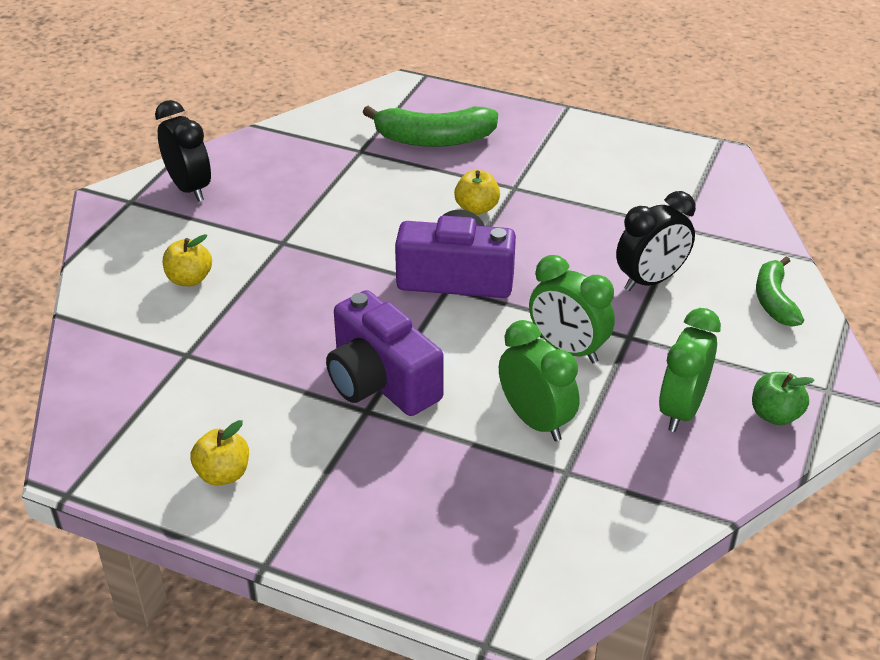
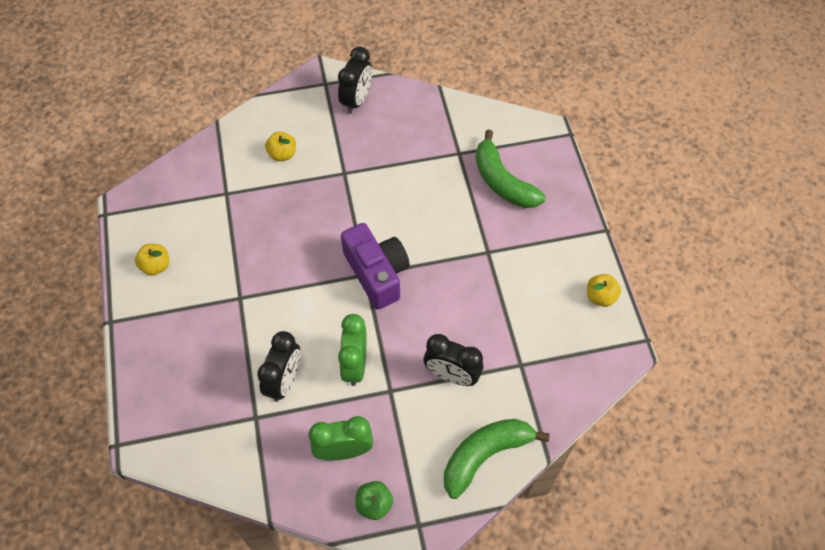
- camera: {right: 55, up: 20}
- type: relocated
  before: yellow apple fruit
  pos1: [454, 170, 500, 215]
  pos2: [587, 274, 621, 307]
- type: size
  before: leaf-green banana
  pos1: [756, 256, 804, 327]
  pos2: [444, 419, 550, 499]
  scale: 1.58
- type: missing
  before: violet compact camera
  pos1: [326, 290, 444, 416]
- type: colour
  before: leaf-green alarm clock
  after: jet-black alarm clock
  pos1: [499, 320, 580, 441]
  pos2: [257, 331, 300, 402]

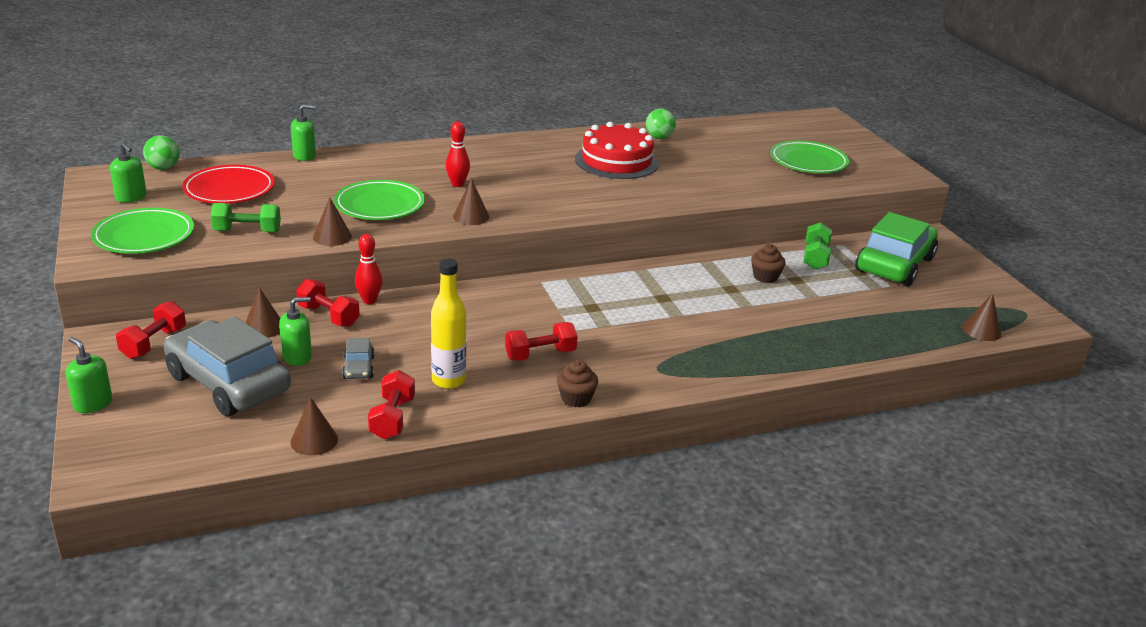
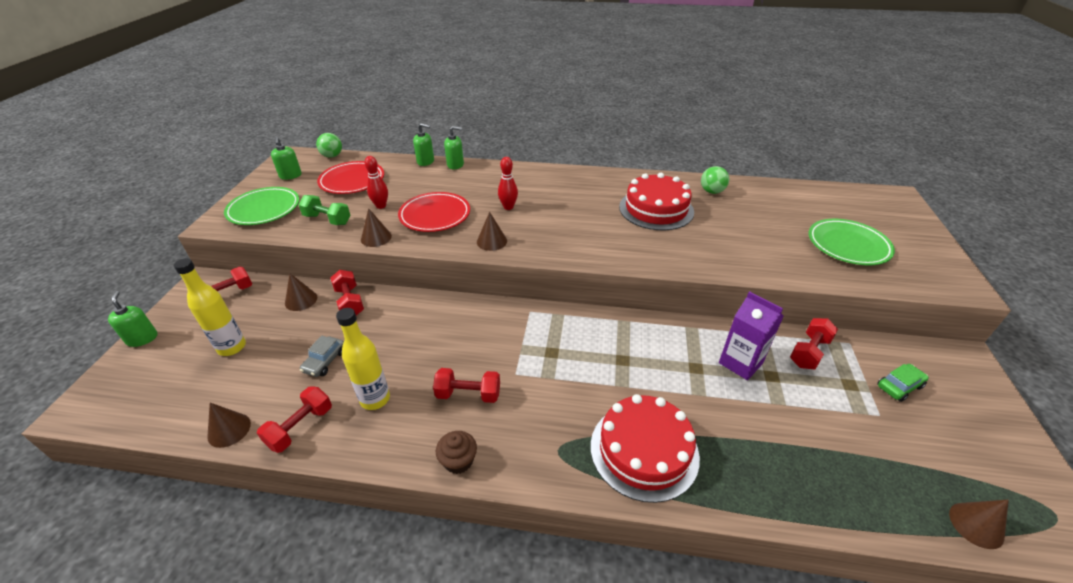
- camera: {right: 30, up: 10}
- type: colour
  before: leaf-green dinner plate
  after: red dinner plate
  pos1: [334, 180, 425, 220]
  pos2: [398, 192, 470, 232]
- type: size
  before: leaf-green toy car
  pos1: [855, 212, 938, 287]
  pos2: [877, 364, 929, 402]
  scale: 0.42
- type: colour
  before: leaf-green dumbbell
  after: red dumbbell
  pos1: [803, 222, 832, 270]
  pos2: [790, 318, 838, 369]
- type: relocated
  before: red tenpin
  pos1: [355, 234, 382, 304]
  pos2: [364, 156, 388, 209]
- type: exchanged
  before: dark brown cupcake
  after: violet milk carton
  pos1: [751, 244, 786, 283]
  pos2: [719, 291, 784, 380]
- type: relocated
  before: leaf-green pump bottle
  pos1: [279, 297, 312, 366]
  pos2: [444, 126, 464, 169]
- type: exchanged
  before: grey toy car
  after: yellow flask
  pos1: [164, 316, 291, 416]
  pos2: [174, 258, 246, 356]
- type: appeared
  after: red gateau
  pos2: [591, 394, 700, 503]

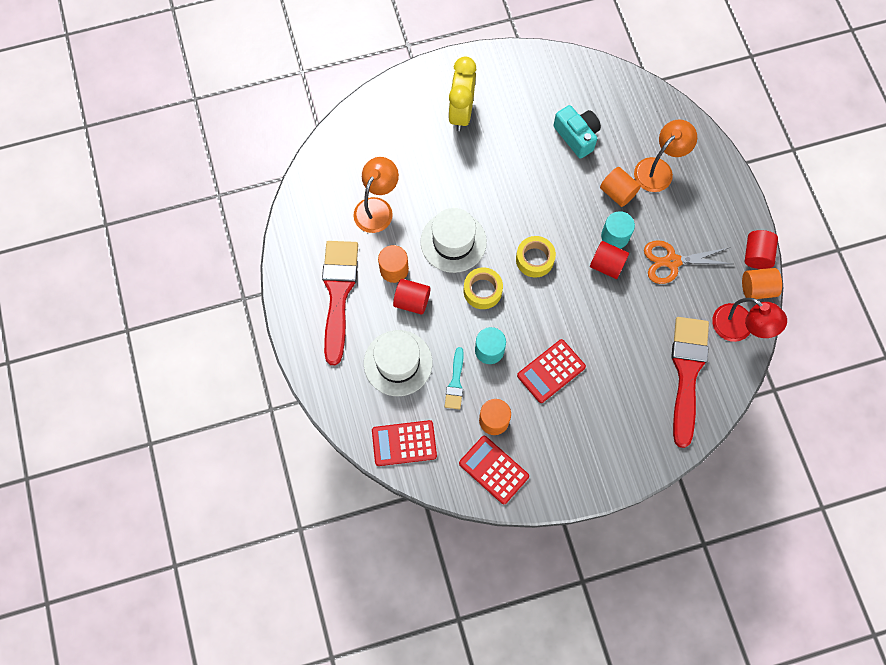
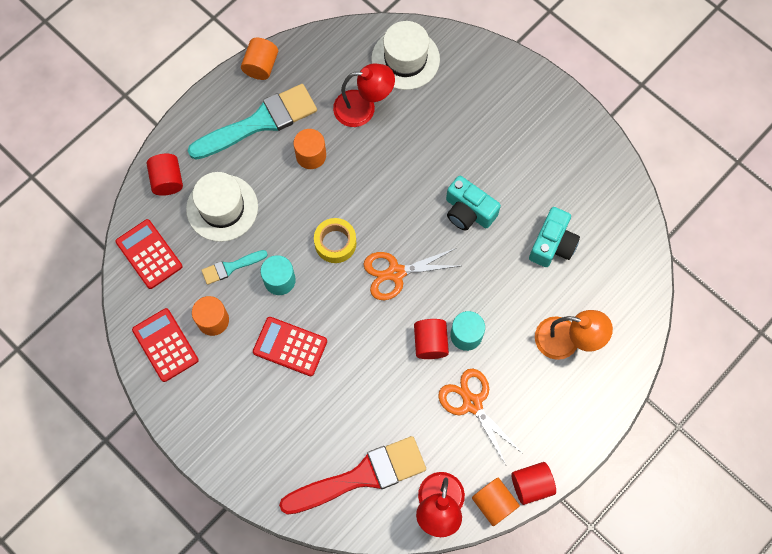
- camera: {right: 60, up: 0}
- type: missing
  before: yellow alarm clock
  pos1: [448, 57, 476, 131]
- type: colour
  before: orange reading lamp
  after: red reading lamp
  pos1: [354, 157, 399, 233]
  pos2: [333, 63, 395, 127]
- type: relocated
  before: orange cylinder shape
  pos1: [600, 167, 641, 207]
  pos2: [241, 38, 278, 80]
- type: relocated
  before: snow-white top hat
  pos1: [421, 208, 487, 273]
  pos2: [371, 21, 440, 90]
- type: exchanged
  before: yellow tape
  after: orange pair of scissors
  pos1: [516, 236, 556, 278]
  pos2: [363, 248, 459, 300]
- type: colour
  before: red brush
  after: turquoise brush
  pos1: [322, 241, 358, 365]
  pos2: [188, 84, 317, 160]
- type: relocated
  before: red cylinder shape
  pos1: [393, 279, 430, 315]
  pos2: [147, 154, 183, 196]
- type: spun
  before: red adding machine
  pos1: [459, 436, 529, 504]
  pos2: [132, 308, 199, 382]
  turn: -45
- type: appeared
  after: turquoise compact camera
  pos2: [446, 176, 501, 231]

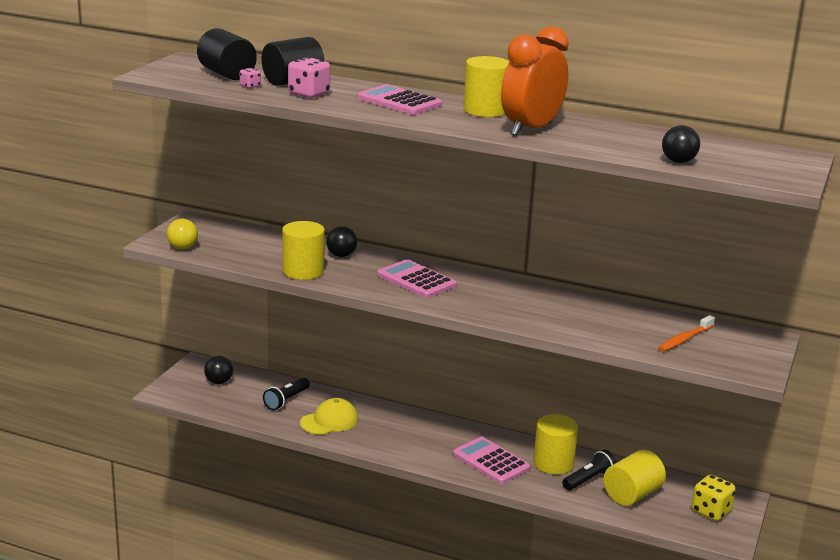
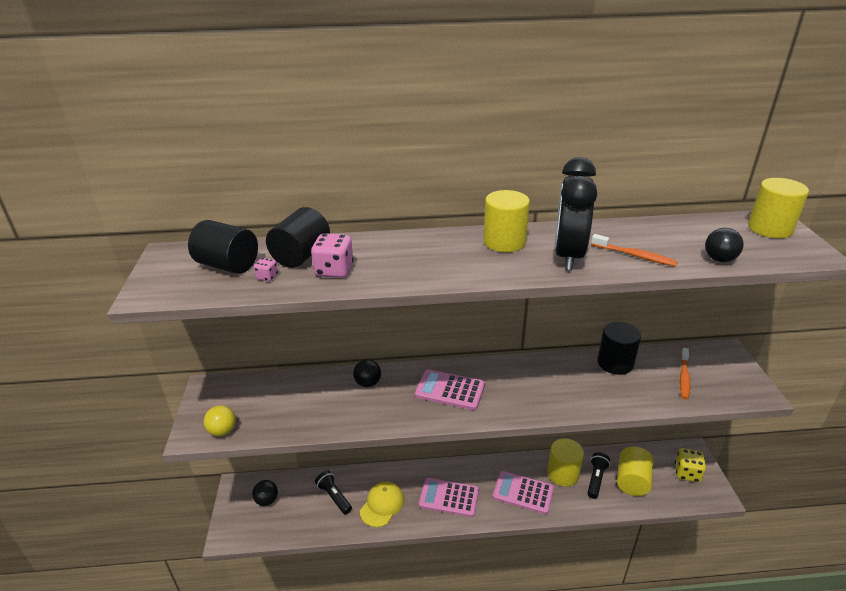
- camera: {right: -25, up: 10}
- type: colour
  before: orange alarm clock
  after: jet-black alarm clock
  pos1: [501, 26, 569, 136]
  pos2: [555, 157, 597, 270]
- type: relocated
  before: rosy adding machine
  pos1: [357, 84, 442, 115]
  pos2: [419, 478, 479, 517]
- type: relocated
  before: yellow cylinder shape
  pos1: [282, 221, 325, 280]
  pos2: [748, 178, 809, 238]
- type: spun
  before: jet-black flashlight
  pos1: [263, 377, 310, 410]
  pos2: [315, 471, 352, 514]
  turn: 135
- type: appeared
  after: orange tooth brush
  pos2: [591, 234, 678, 267]
- type: appeared
  after: jet-black cylinder shape
  pos2: [598, 322, 641, 375]

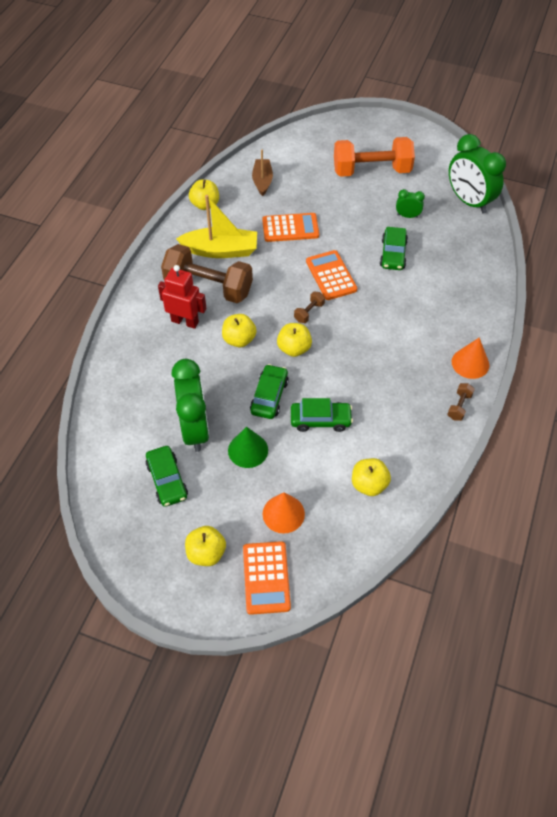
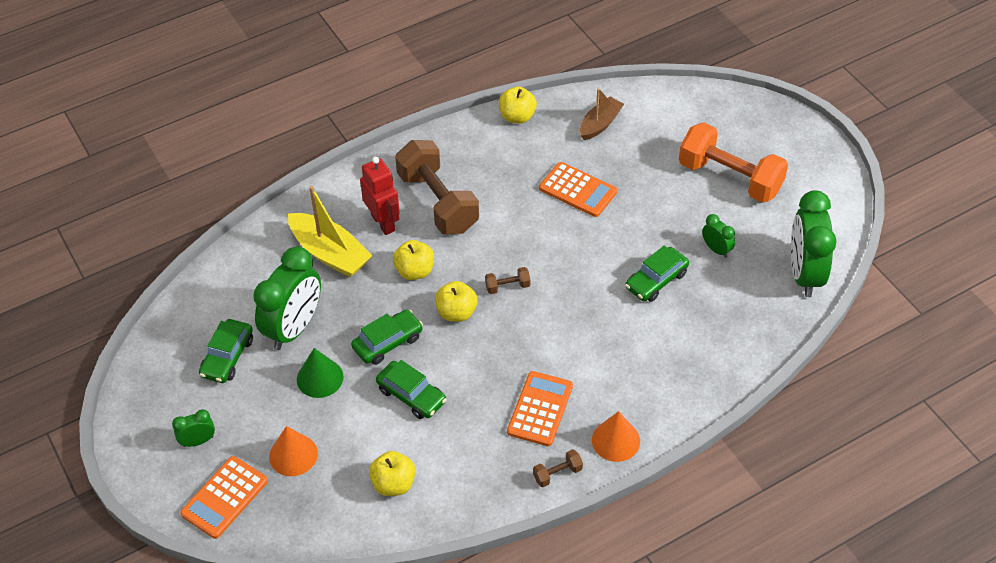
- camera: {right: 40, up: -5}
- type: relocated
  before: yellow toy boat
  pos1: [176, 195, 257, 258]
  pos2: [288, 186, 373, 277]
- type: relocated
  before: orange adding machine
  pos1: [306, 250, 357, 300]
  pos2: [507, 371, 573, 446]
- type: exchanged
  before: yellow apple fruit
  after: leaf-green alarm clock
  pos1: [185, 526, 226, 566]
  pos2: [172, 409, 215, 447]

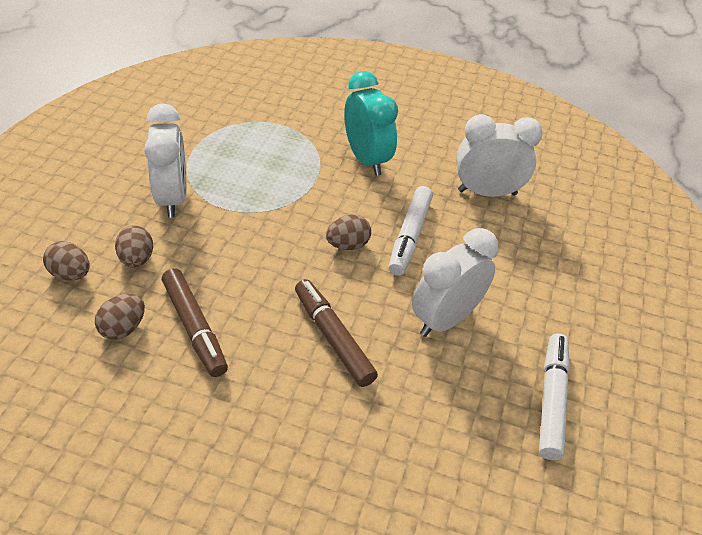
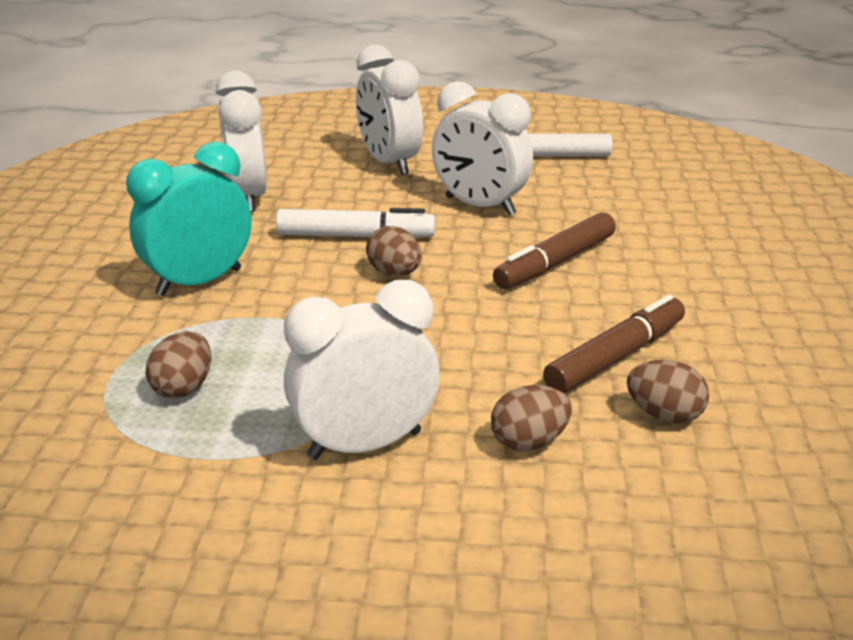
- camera: {right: -100, up: -15}
- type: relocated
  before: dark brown egg shape
  pos1: [43, 241, 90, 280]
  pos2: [146, 331, 211, 399]
- type: appeared
  after: snow-white alarm clock
  pos2: [356, 45, 423, 175]

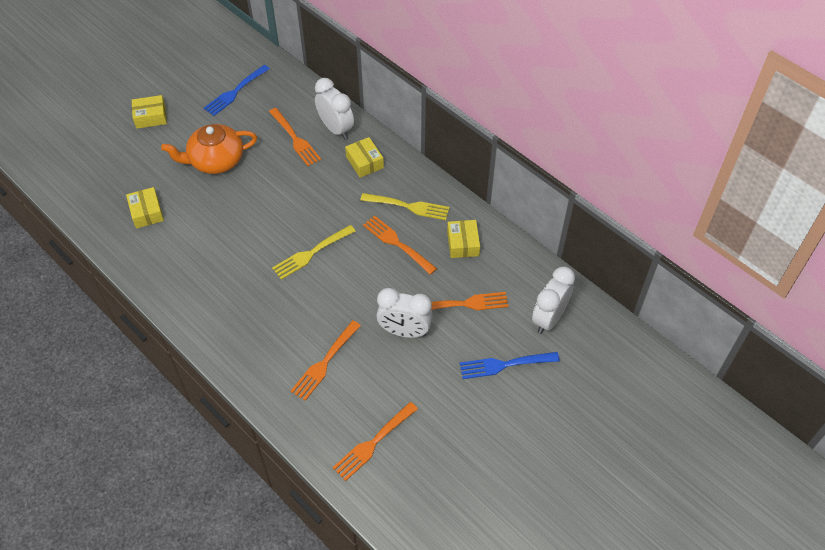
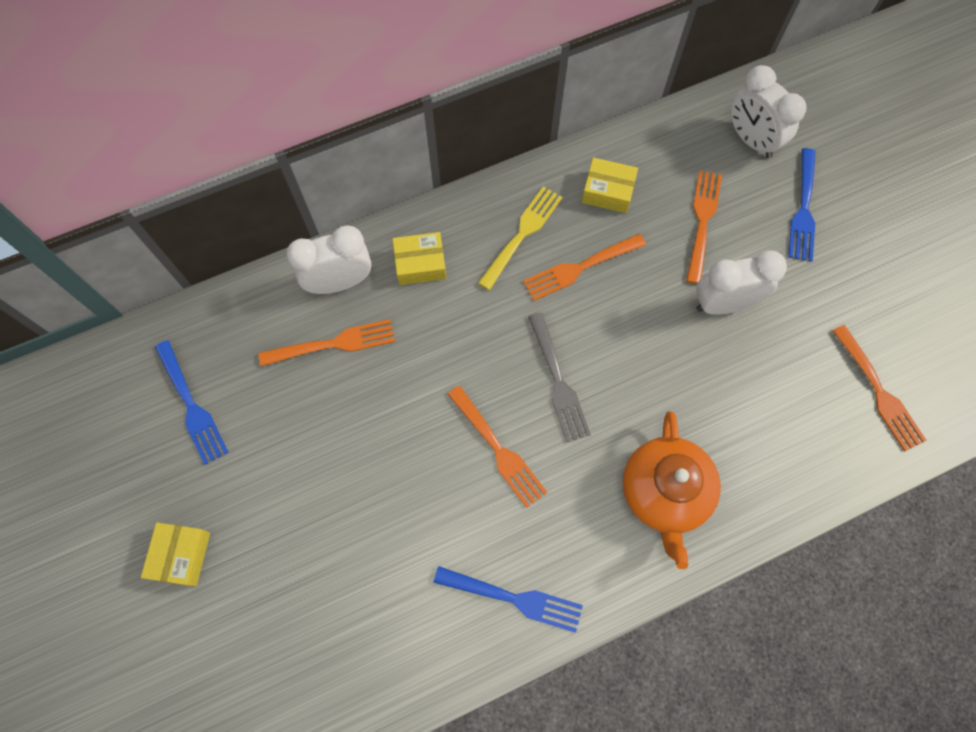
- camera: {right: -70, up: 15}
- type: relocated
  before: orange china teapot
  pos1: [161, 124, 257, 174]
  pos2: [623, 411, 721, 569]
- type: missing
  before: yellow box
  pos1: [126, 187, 164, 229]
- type: colour
  before: yellow dinner fork
  after: grey dinner fork
  pos1: [272, 225, 356, 280]
  pos2: [528, 312, 591, 442]
- type: spun
  before: snow-white alarm clock
  pos1: [376, 288, 433, 338]
  pos2: [696, 250, 787, 315]
  turn: -135
- type: relocated
  before: orange dinner fork
  pos1: [291, 320, 361, 401]
  pos2: [448, 385, 547, 508]
- type: appeared
  after: royal blue dinner fork
  pos2: [433, 566, 583, 633]

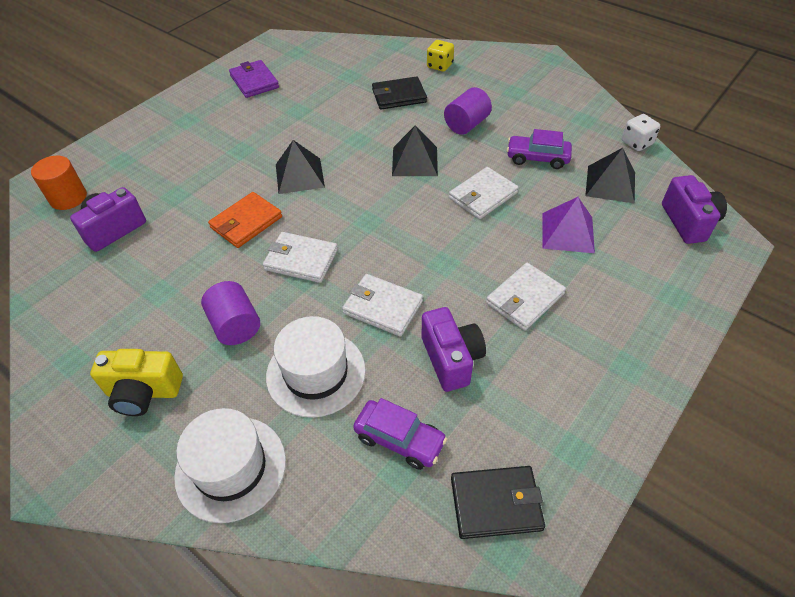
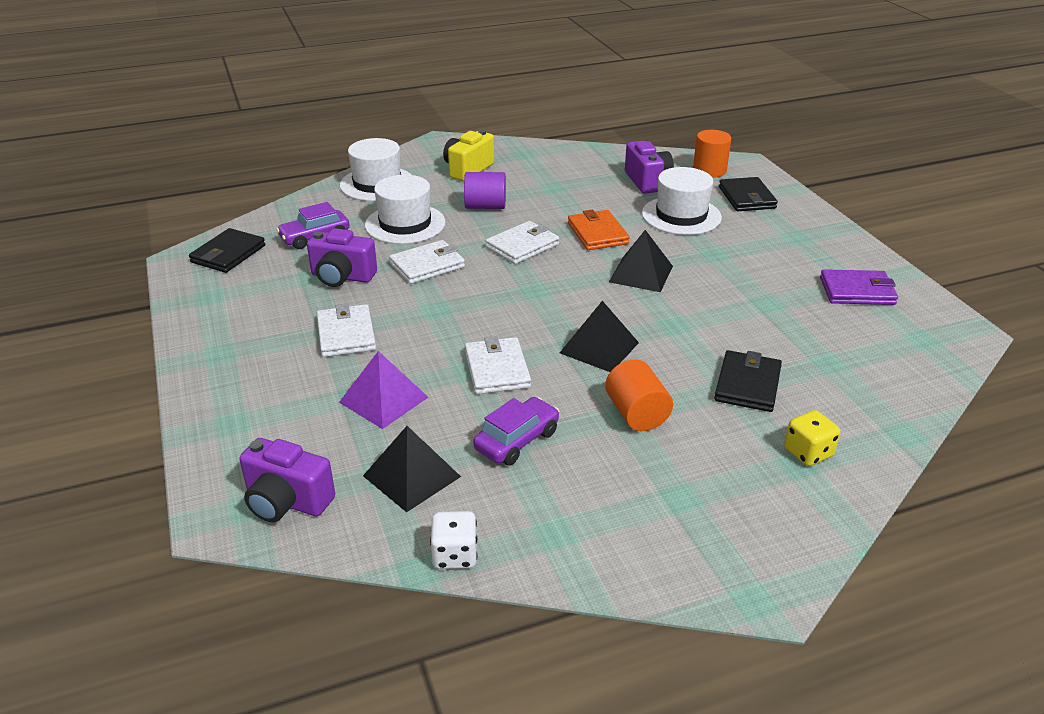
- camera: {right: 120, up: -15}
- type: colour
  before: violet cylinder shape
  after: orange cylinder shape
  pos1: [444, 87, 492, 135]
  pos2: [605, 359, 673, 431]
- type: appeared
  after: snow-white top hat
  pos2: [642, 167, 722, 235]
- type: appeared
  after: jet-black card wallet
  pos2: [719, 177, 778, 211]

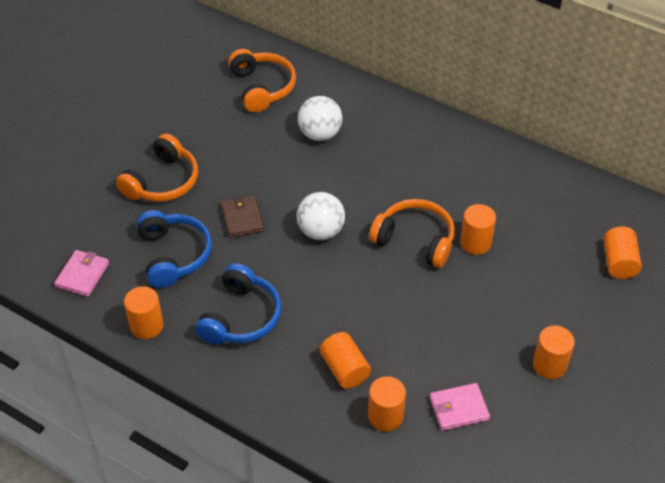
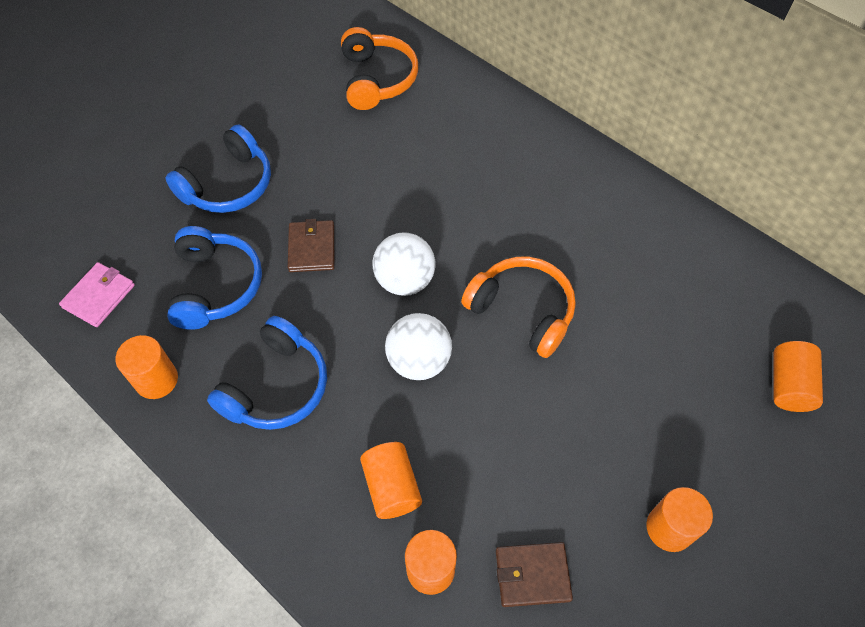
- camera: {right: 10, up: 10}
- type: relocated
  before: snow-white play ball
  pos1: [298, 96, 342, 141]
  pos2: [385, 313, 452, 380]
- type: colour
  before: orange over-ear headphones
  after: royal blue over-ear headphones
  pos1: [116, 133, 198, 202]
  pos2: [165, 125, 271, 213]
- type: missing
  before: orange cylinder shape
  pos1: [460, 204, 496, 255]
- type: colour
  before: rosy card wallet
  after: dark brown card wallet
  pos1: [430, 383, 490, 431]
  pos2: [496, 542, 573, 607]

